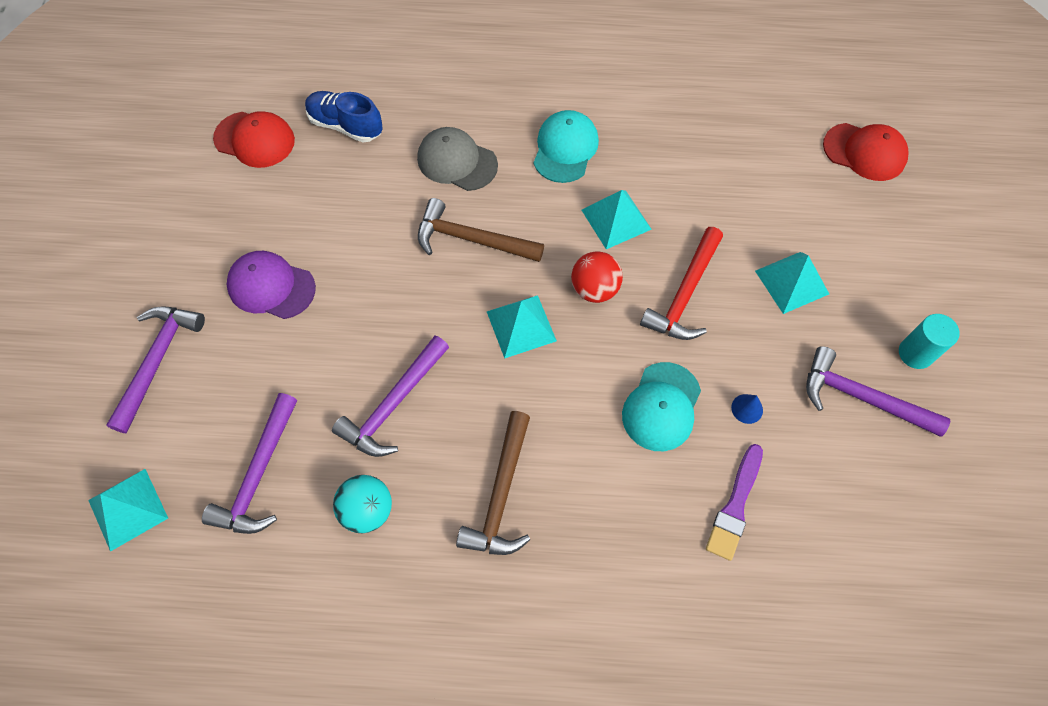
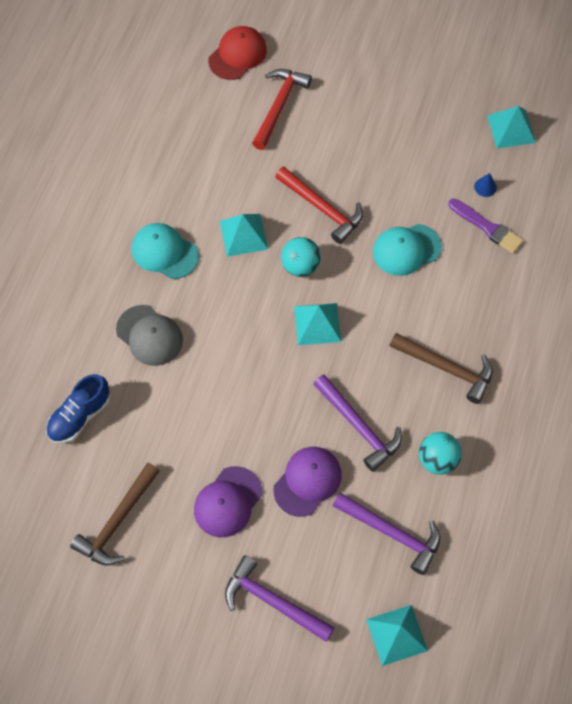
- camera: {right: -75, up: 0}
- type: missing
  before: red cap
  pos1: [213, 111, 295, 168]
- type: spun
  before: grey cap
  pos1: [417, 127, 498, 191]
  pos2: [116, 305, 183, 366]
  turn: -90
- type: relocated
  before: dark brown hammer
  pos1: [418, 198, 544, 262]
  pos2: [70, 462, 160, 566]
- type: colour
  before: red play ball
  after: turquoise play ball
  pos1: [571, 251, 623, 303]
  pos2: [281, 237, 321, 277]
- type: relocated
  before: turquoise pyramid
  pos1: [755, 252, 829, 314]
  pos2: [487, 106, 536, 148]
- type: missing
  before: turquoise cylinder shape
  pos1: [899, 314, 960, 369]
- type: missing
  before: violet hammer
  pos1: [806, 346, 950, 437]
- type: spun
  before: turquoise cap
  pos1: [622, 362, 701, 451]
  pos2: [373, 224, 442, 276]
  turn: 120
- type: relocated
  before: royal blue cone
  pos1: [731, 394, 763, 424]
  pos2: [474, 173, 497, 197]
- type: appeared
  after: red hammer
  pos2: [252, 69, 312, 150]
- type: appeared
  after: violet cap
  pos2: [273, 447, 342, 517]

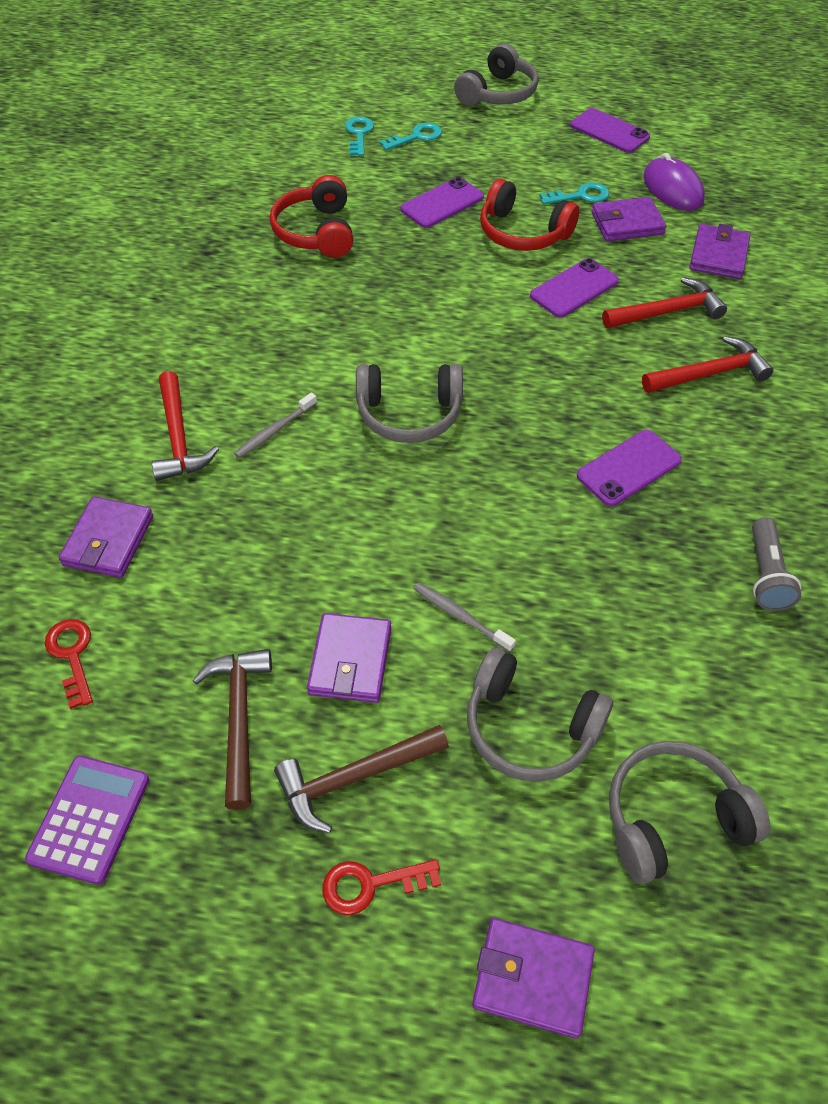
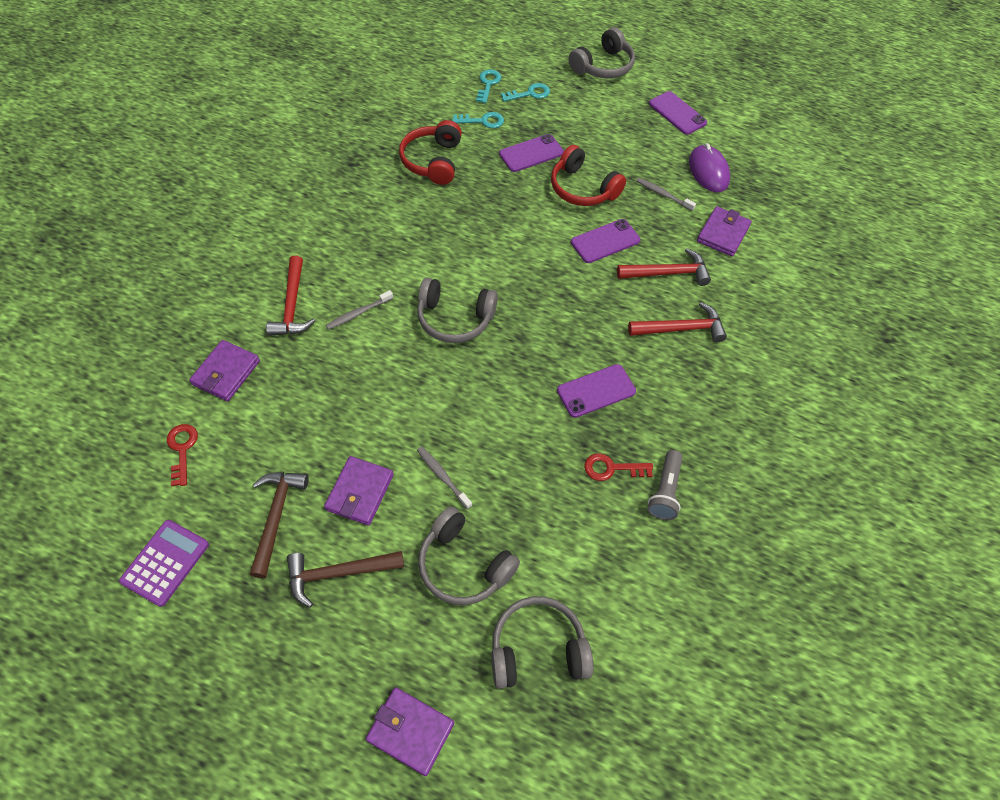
- camera: {right: 10, up: 5}
- type: relocated
  before: turquoise latchkey
  pos1: [540, 182, 609, 205]
  pos2: [452, 112, 504, 128]
- type: exchanged
  before: violet card wallet
  after: grey tooth brush
  pos1: [592, 197, 666, 241]
  pos2: [636, 178, 696, 211]
- type: relocated
  before: red latchkey
  pos1: [322, 859, 441, 915]
  pos2: [584, 453, 653, 481]

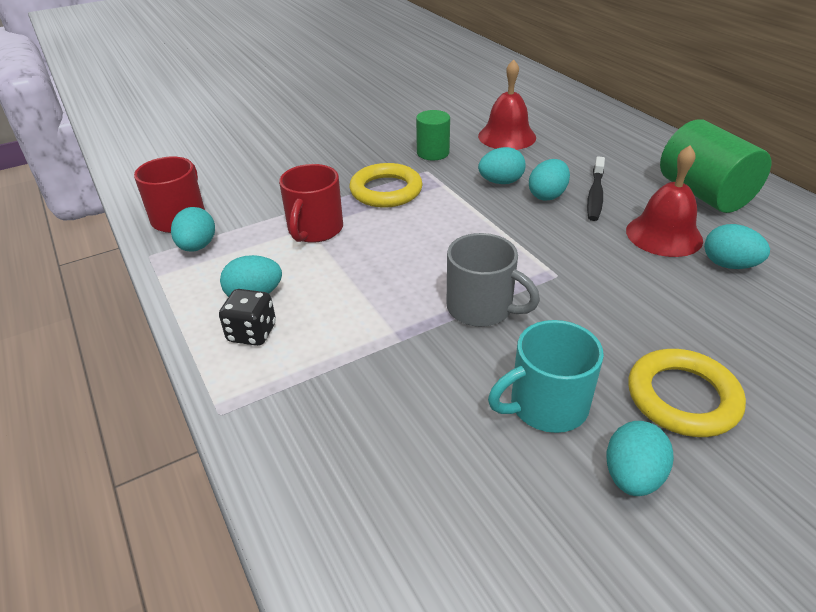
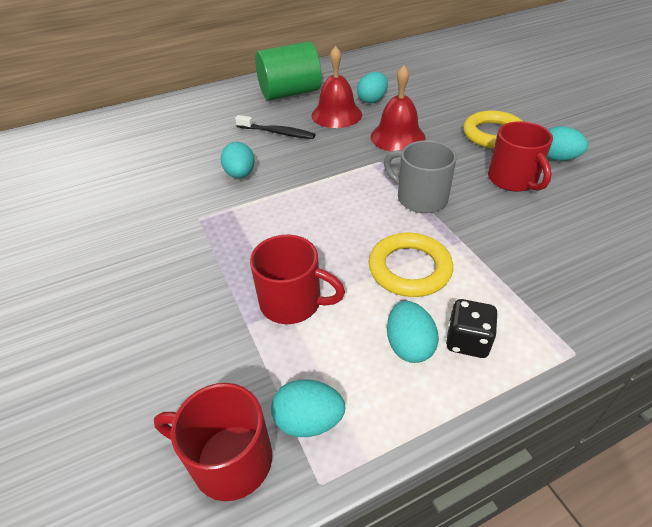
- camera: {right: -85, up: 5}
- type: relocated
  before: red bell
  pos1: [478, 59, 536, 150]
  pos2: [371, 65, 426, 152]
- type: missing
  before: leaf-green cylinder shape
  pos1: [416, 110, 450, 161]
- type: missing
  before: turquoise egg shape
  pos1: [529, 159, 570, 201]
- type: relocated
  before: yellow torus
  pos1: [350, 163, 423, 208]
  pos2: [369, 232, 453, 297]
- type: spun
  before: grey mug
  pos1: [447, 233, 540, 327]
  pos2: [384, 140, 457, 213]
  turn: -90
- type: colour
  before: turquoise mug
  after: red mug
  pos1: [488, 320, 604, 433]
  pos2: [488, 121, 553, 192]

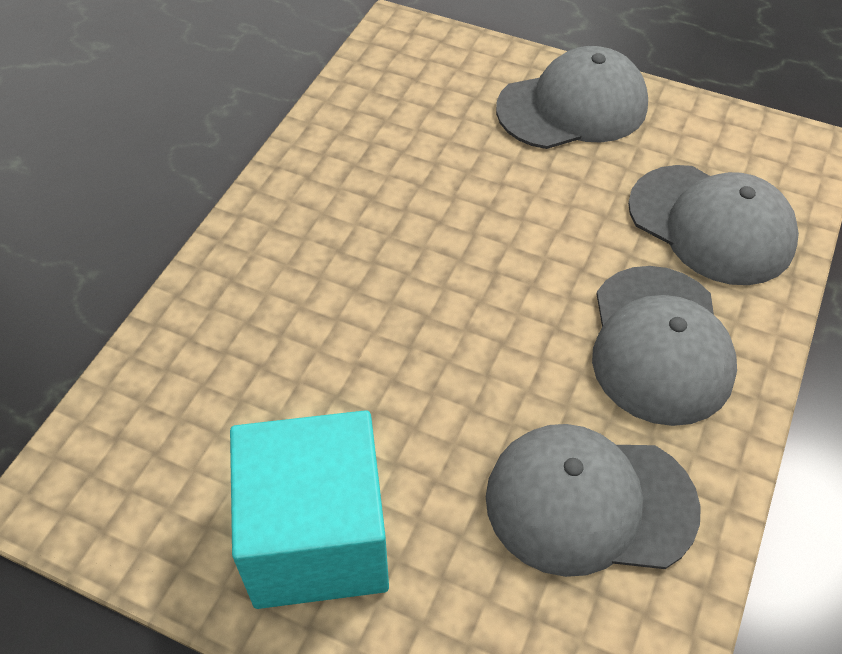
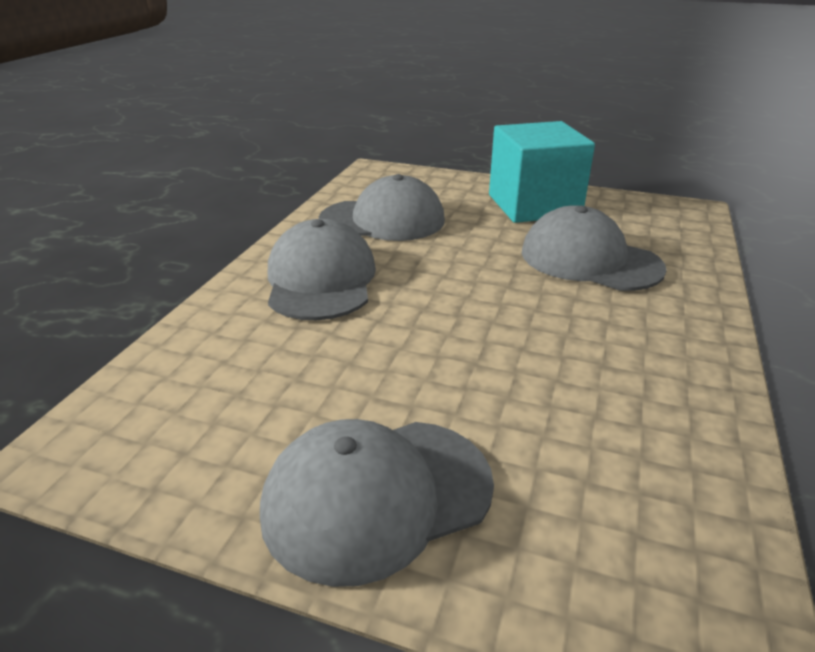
- camera: {right: 175, up: -20}
- type: relocated
  before: grey cap
  pos1: [628, 165, 799, 285]
  pos2: [522, 205, 667, 291]

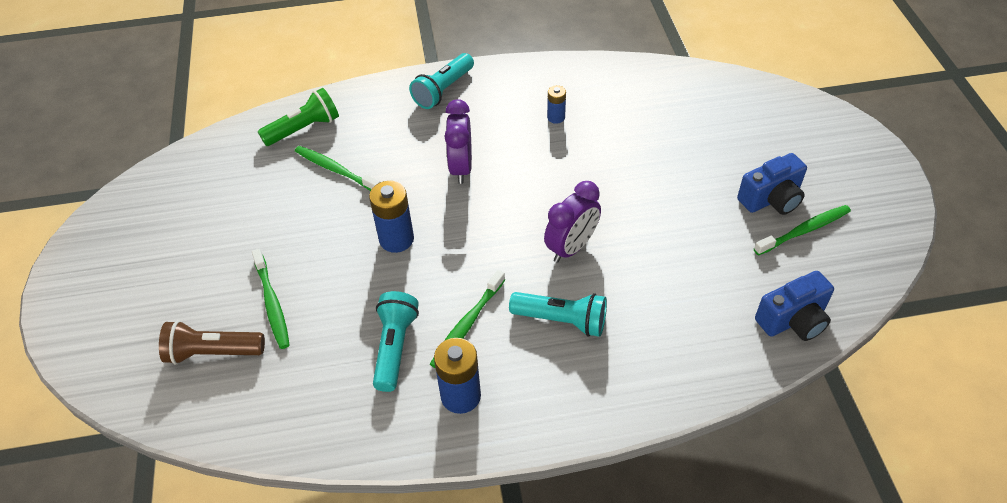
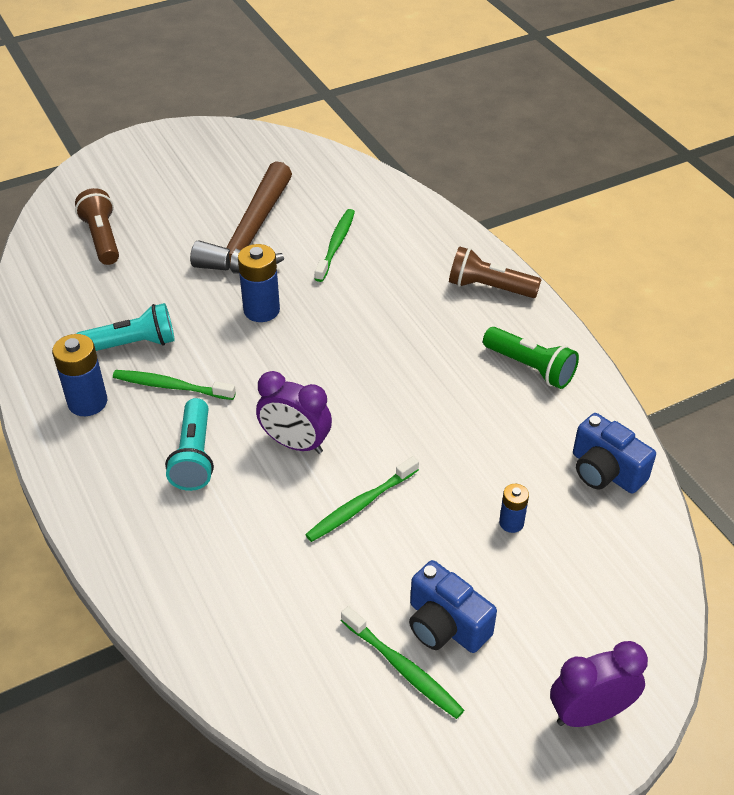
- camera: {right: 70, up: -5}
- type: colour
  before: turquoise flashlight
  after: dark brown flashlight
  pos1: [409, 53, 474, 109]
  pos2: [449, 246, 541, 298]
- type: relocated
  before: royal blue AA battery
  pos1: [547, 85, 566, 124]
  pos2: [499, 484, 529, 533]
- type: relocated
  before: leaf-green flashlight
  pos1: [258, 88, 339, 146]
  pos2: [483, 327, 579, 389]
- type: relocated
  before: violet alarm clock
  pos1: [444, 99, 472, 184]
  pos2: [550, 641, 648, 727]
- type: relocated
  before: leaf-green tooth brush
  pos1: [252, 249, 290, 349]
  pos2: [305, 456, 419, 542]
- type: relocated
  before: royal blue compact camera
  pos1: [755, 271, 834, 341]
  pos2: [573, 413, 656, 494]
- type: appeared
  after: dark brown hammer
  pos2: [190, 161, 292, 273]

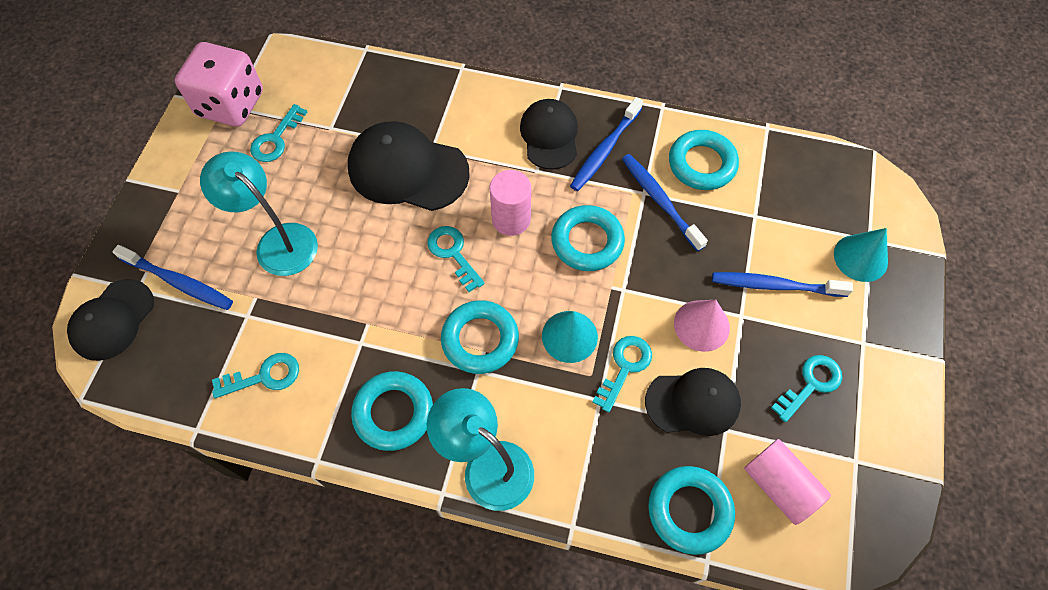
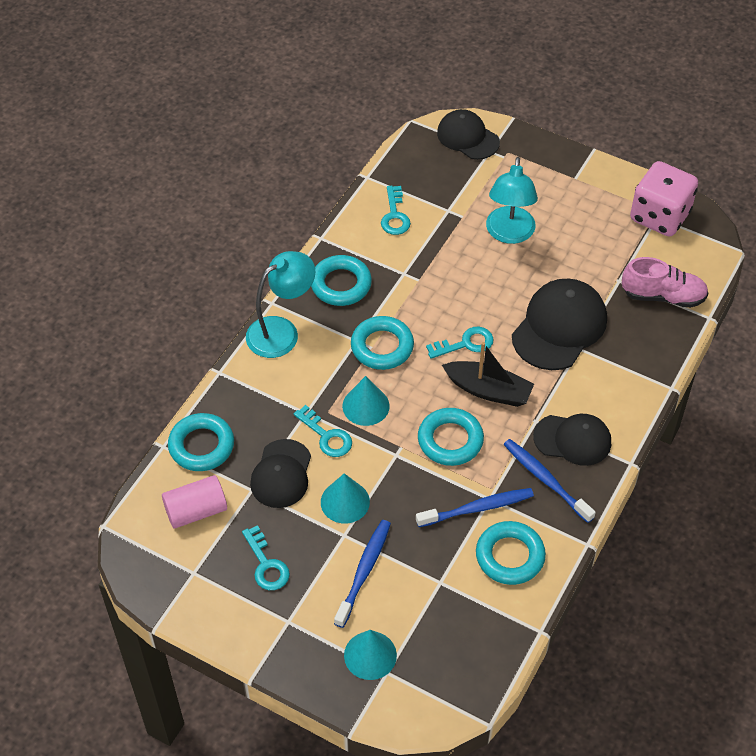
- camera: {right: 105, up: -10}
- type: missing
  before: turquoise latchkey
  pos1: [250, 104, 307, 162]
- type: spun
  before: turquoise reading lamp
  pos1: [200, 151, 318, 276]
  pos2: [486, 157, 538, 244]
  turn: 135
- type: exchanged
  before: rosy cylinder shape
  after: jet-black toy boat
  pos1: [489, 170, 531, 236]
  pos2: [442, 342, 534, 407]
- type: missing
  before: royal blue tooth brush
  pos1: [112, 245, 233, 310]
- type: colour
  before: rosy cone
  after: turquoise cone
  pos1: [674, 300, 730, 352]
  pos2: [321, 473, 370, 523]
- type: appeared
  after: rosy shoe
  pos2: [622, 257, 709, 308]

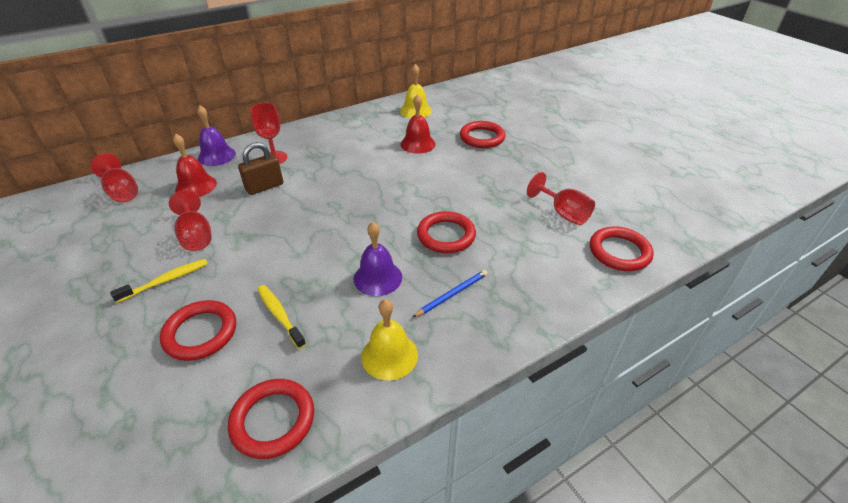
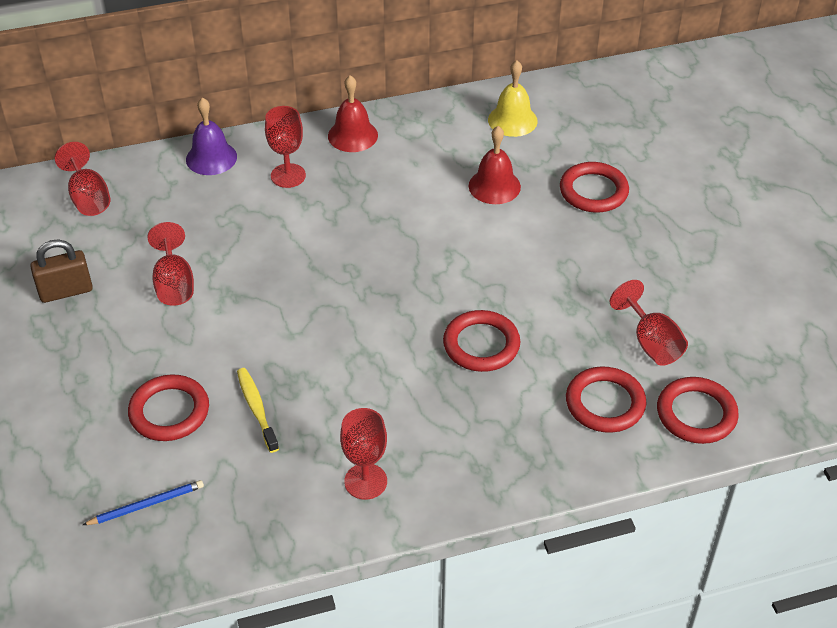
- camera: {right: 15, up: 5}
- type: relocated
  before: red bell
  pos1: [173, 134, 217, 197]
  pos2: [328, 75, 378, 152]
- type: relocated
  before: dark brown padlock
  pos1: [238, 142, 283, 195]
  pos2: [30, 239, 93, 303]
- type: missing
  before: violet bell
  pos1: [354, 222, 402, 296]
- type: missing
  before: yellow tooth brush
  pos1: [110, 259, 208, 303]
- type: relocated
  before: royal blue wooden pencil
  pos1: [412, 270, 488, 318]
  pos2: [83, 480, 204, 525]
- type: exchanged
  before: yellow bell
  after: red wine glass
  pos1: [361, 299, 418, 380]
  pos2: [340, 408, 387, 500]
- type: relocated
  before: red torus
  pos1: [228, 379, 314, 459]
  pos2: [566, 366, 646, 433]

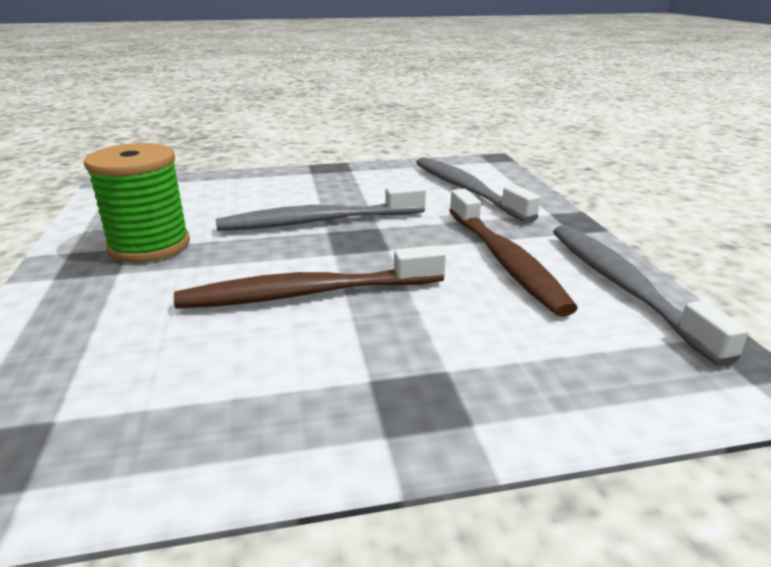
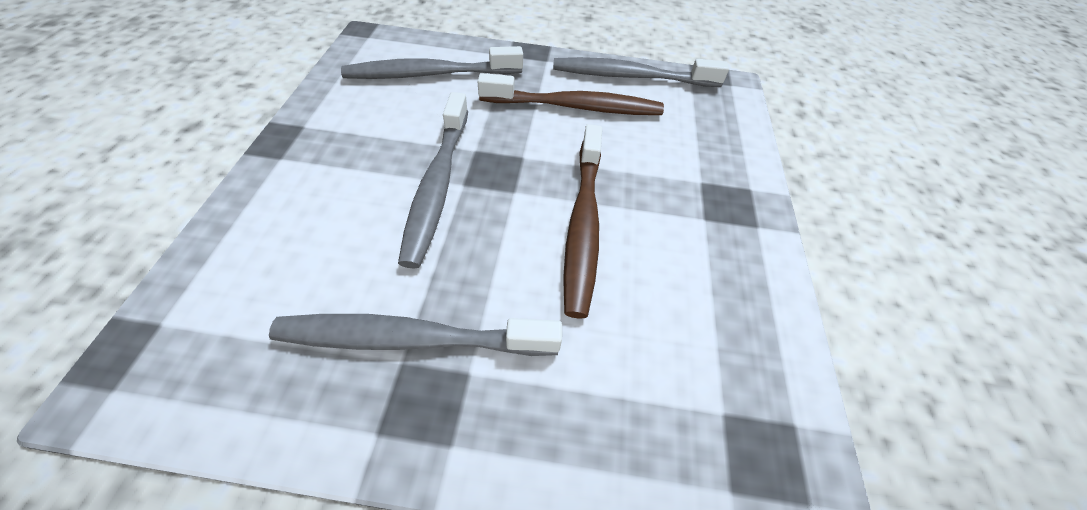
- camera: {right: -75, up: 25}
- type: exchanged
  before: leaf-green reel of thread
  after: grey tooth brush
  pos1: [84, 143, 190, 263]
  pos2: [269, 314, 562, 356]

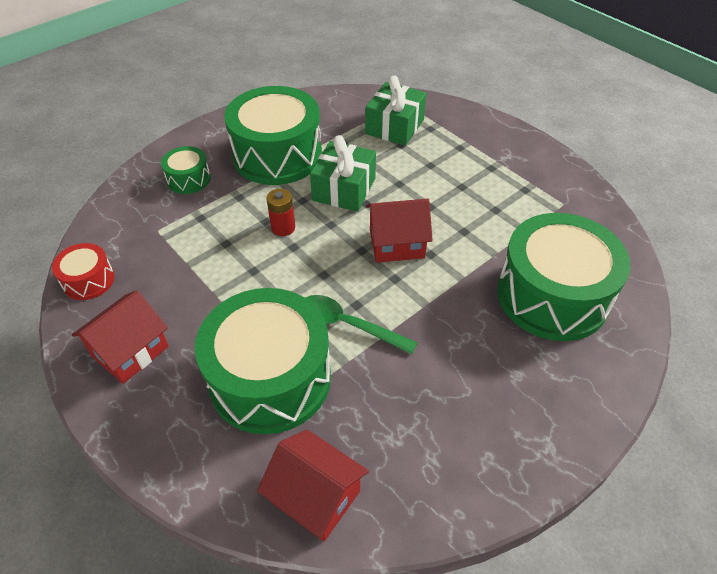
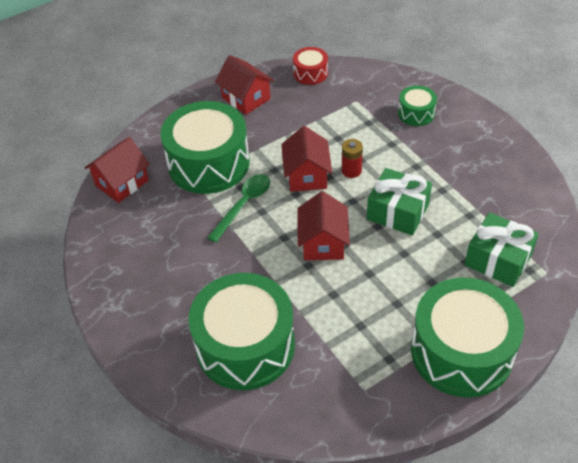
- camera: {right: 100, up: 0}
- type: relocated
  before: leaf-green toy drum
  pos1: [224, 86, 322, 185]
  pos2: [411, 277, 524, 398]
- type: appeared
  after: red cottage
  pos2: [281, 126, 332, 192]

